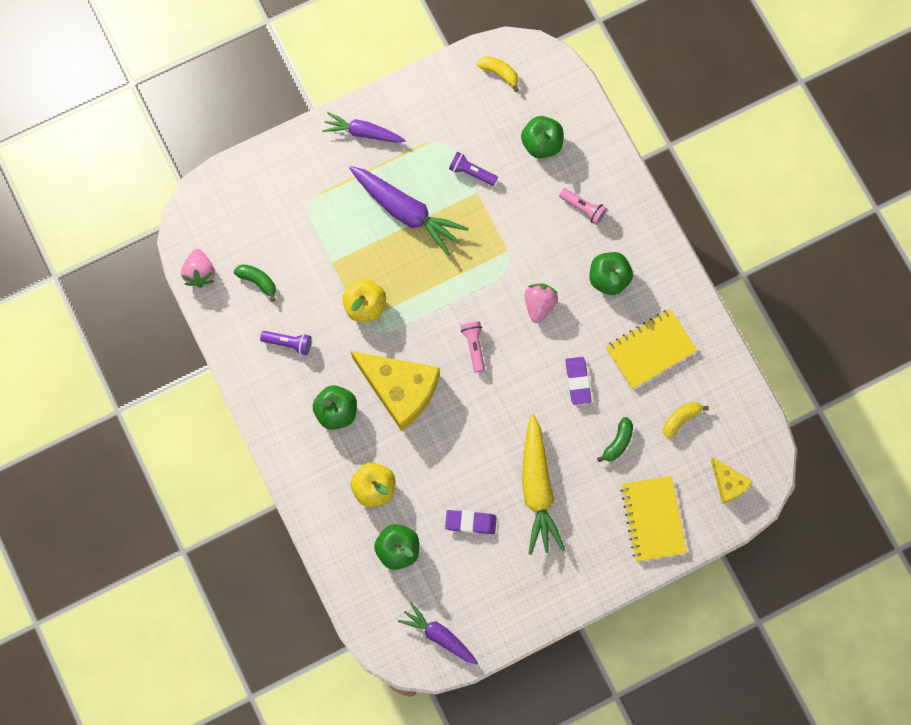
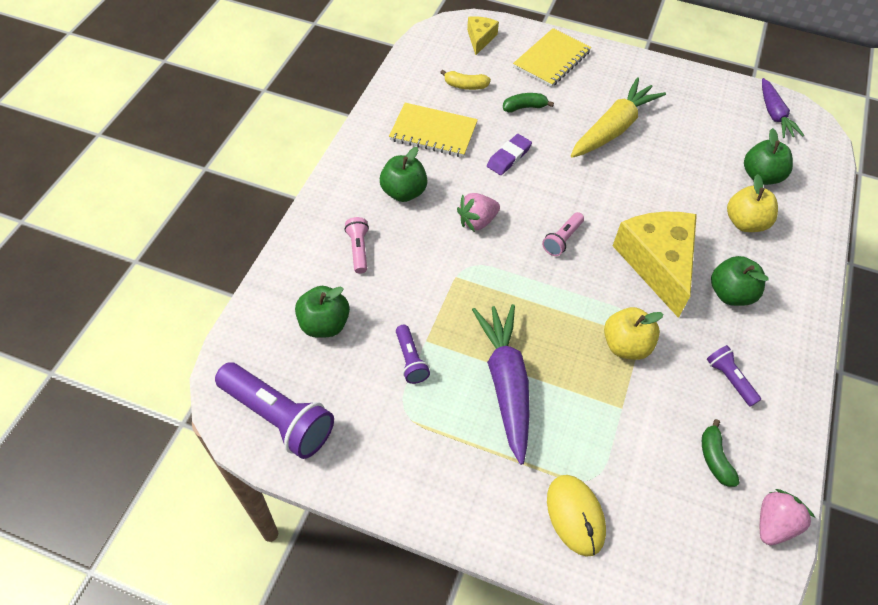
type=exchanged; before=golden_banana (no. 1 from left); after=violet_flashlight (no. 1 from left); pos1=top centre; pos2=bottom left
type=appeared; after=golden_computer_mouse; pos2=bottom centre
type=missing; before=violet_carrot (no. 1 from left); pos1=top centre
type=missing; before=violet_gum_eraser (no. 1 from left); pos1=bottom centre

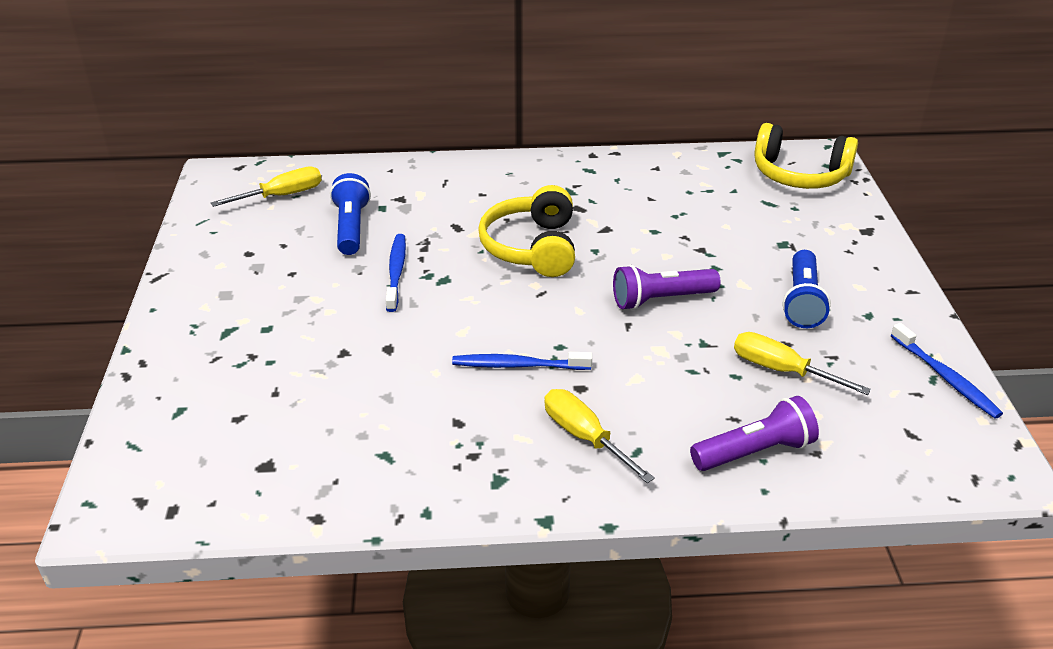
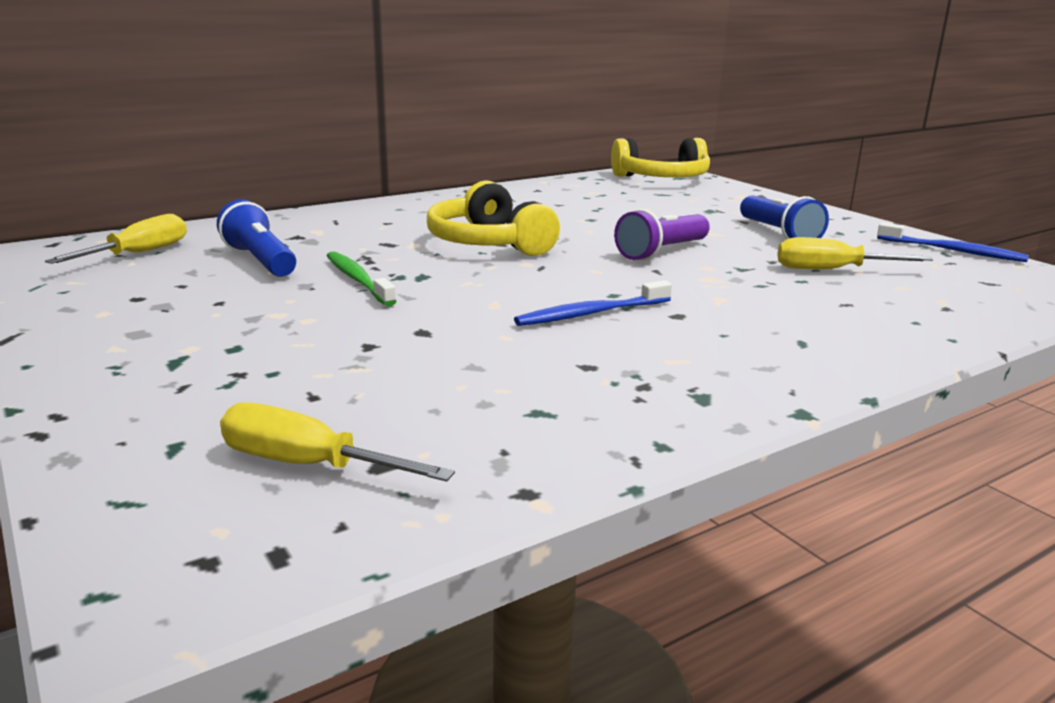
type=relocated; before=golden_hand_screwdriver (no. 2 from left); pos1=bottom centre; pos2=middle left
type=colour; before=blue_tooth_brush (no. 1 from left); after=leaf-green_tooth_brush; pos1=centre; pos2=centre
type=missing; before=violet_flashlight (no. 2 from left); pos1=bottom right

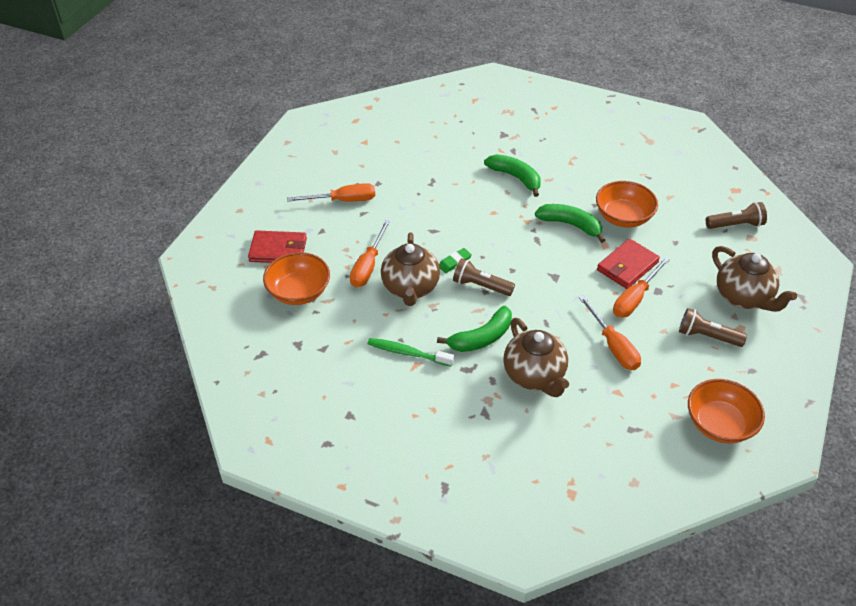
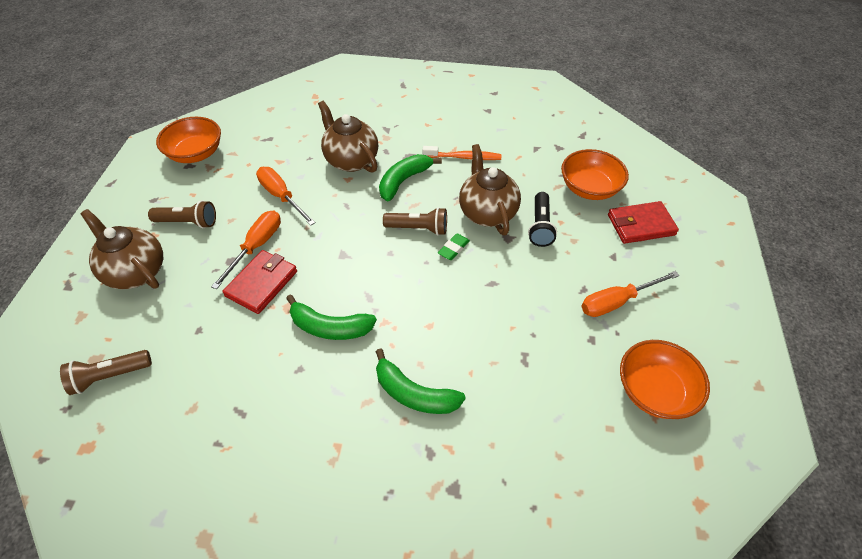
type=colour; before=leaf-green_tooth_brush; after=bright_orange_tooth_brush; pos1=centre; pos2=top centre
type=exchanged; before=bright_orange_hand_screwdriver (no. 2 from left); after=jet-black_flashlight; pos1=centre; pos2=centre
type=relocated; before=bright_orange_bowl (no. 2 from left in the first image); after=bright_orange_bowl (no. 3 from left); pos1=middle right; pos2=bottom right

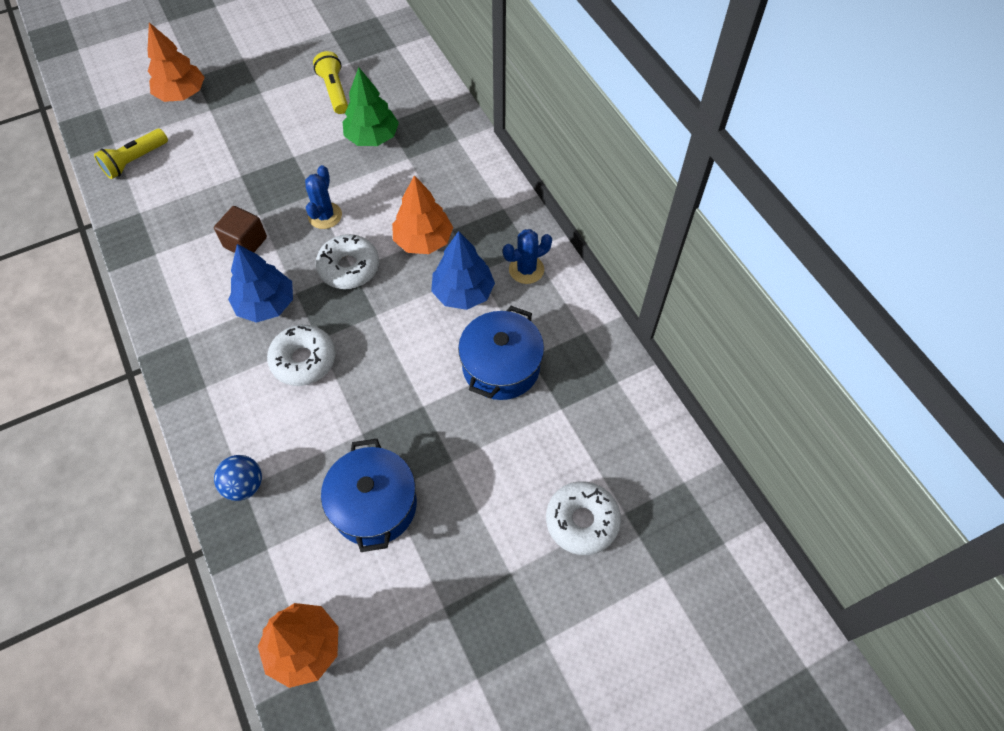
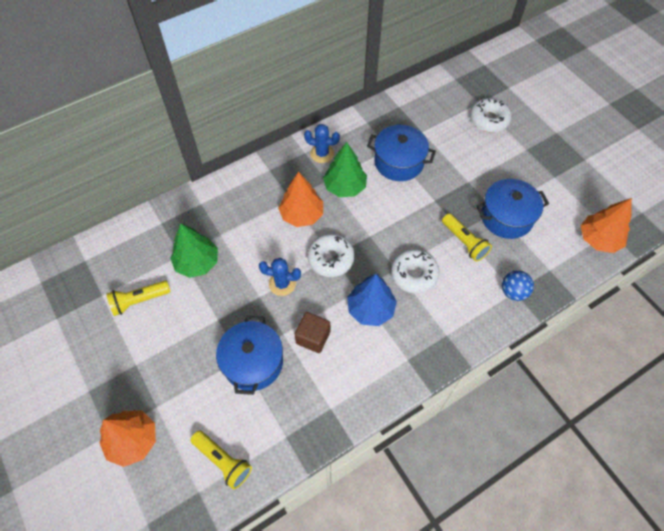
type=appeared; after=blue_pot (no. 1 from left); pos2=bottom centre
type=spun; before=blue_saguaro_cactus (no. 2 from left); pos1=centre; pos2=top centre; turn=-45
type=colour; before=blue_fir_tree (no. 2 from left); after=leaf-green_fir_tree (no. 2 from left); pos1=centre; pos2=top centre
type=appeared; after=golden_flashlight (no. 3 from left); pos2=middle right

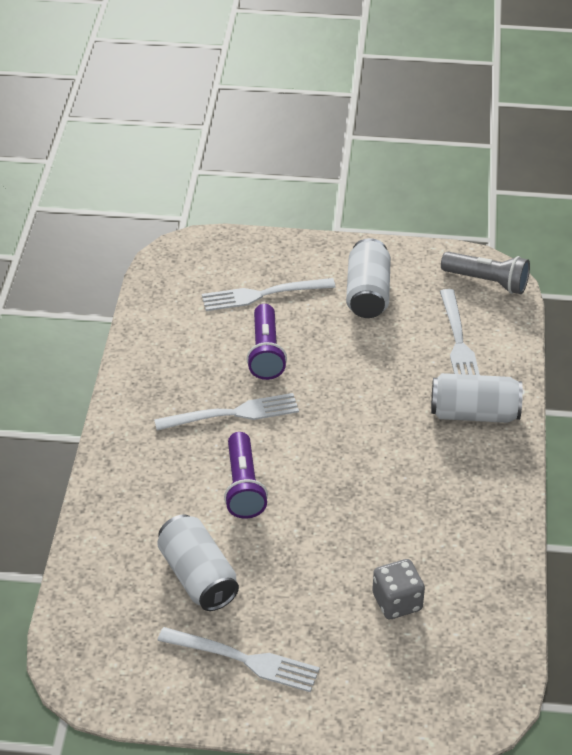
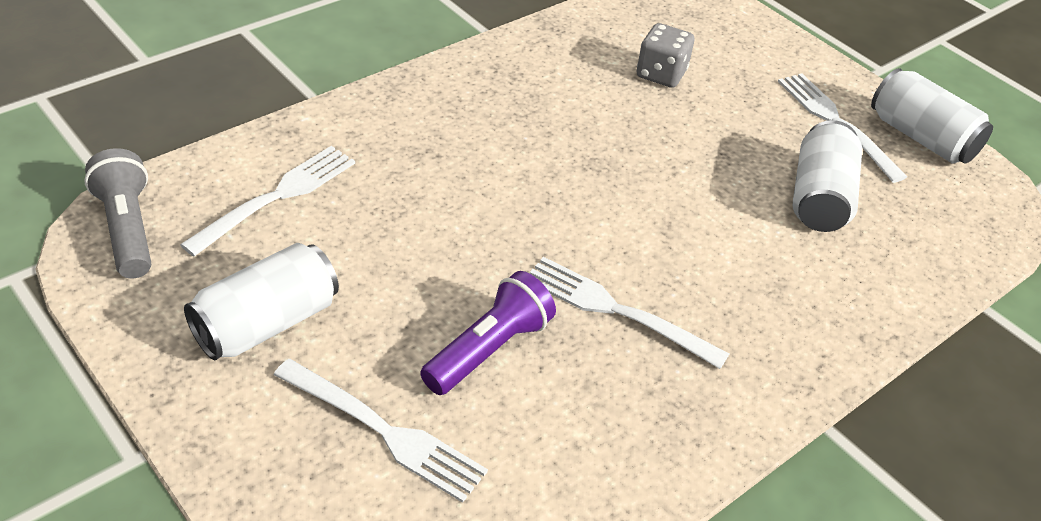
type=relocated; before=snow-white_tin (no. 3 from left); pos1=middle right; pos2=top right
type=missing; before=violet_flashlight (no. 1 from left); pos1=centre

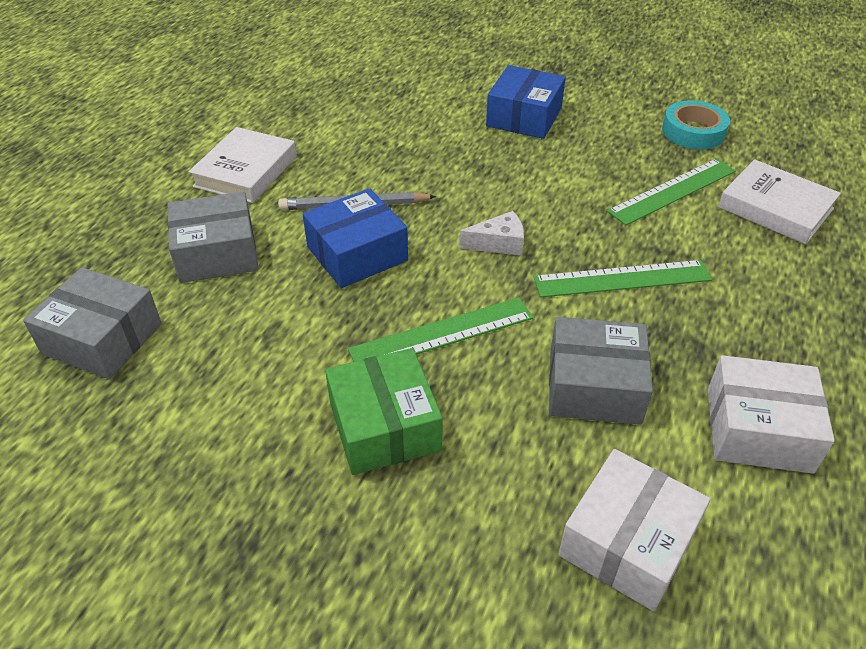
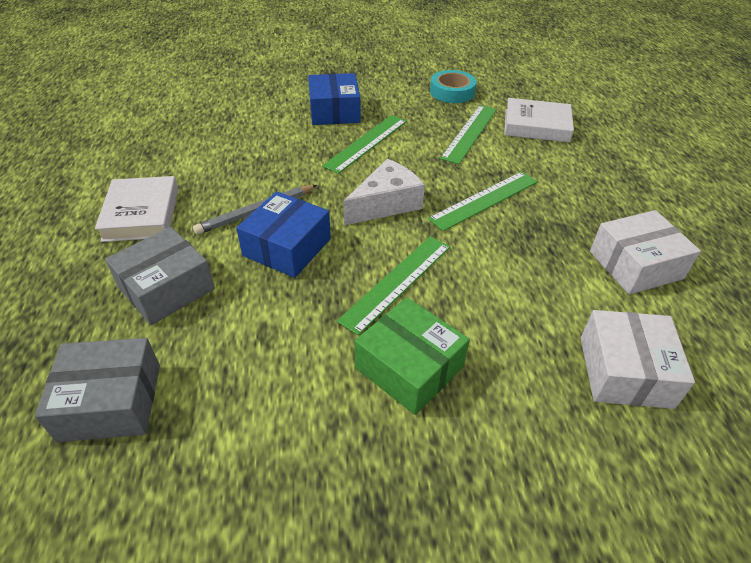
type=appeared; after=leaf-green_measuring_stick (no. 1 from left); pos2=top centre
type=size; before=snow-white_piece_of_cheese; pos1=centre; pos2=centre; scale=1.63
type=missing; before=grey_package (no. 3 from left); pos1=middle right

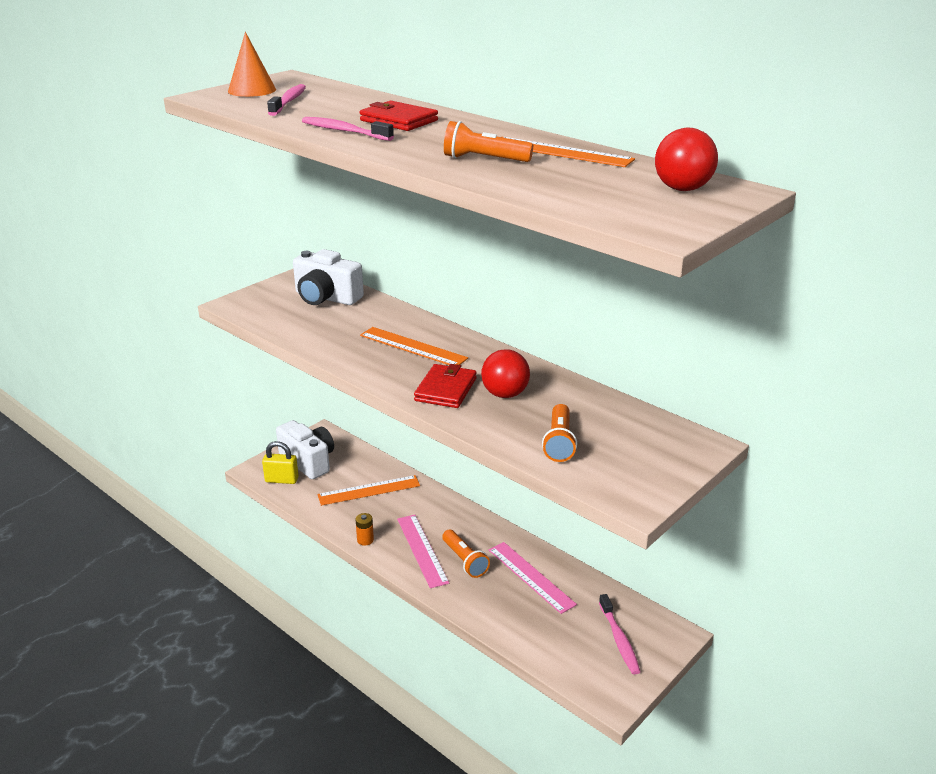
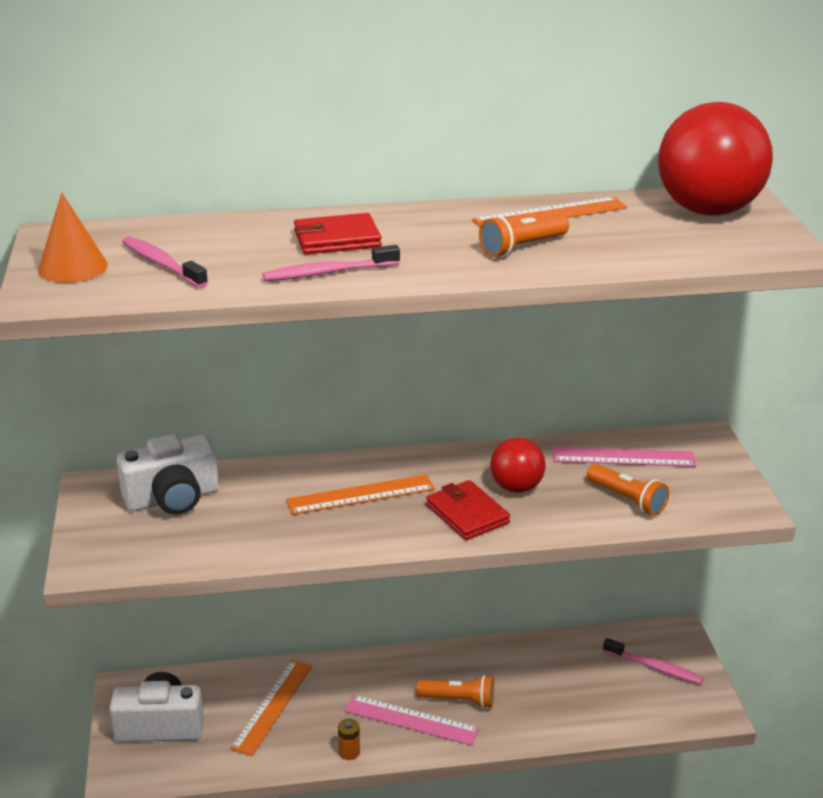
type=relocated; before=rosy_measuring_stick (no. 2 from left); pos1=bottom centre; pos2=middle right
type=size; before=scarlet_sphere (no. 2 from left); pos1=top right; pos2=top right; scale=1.86
type=missing; before=golden_padlock; pos1=middle left

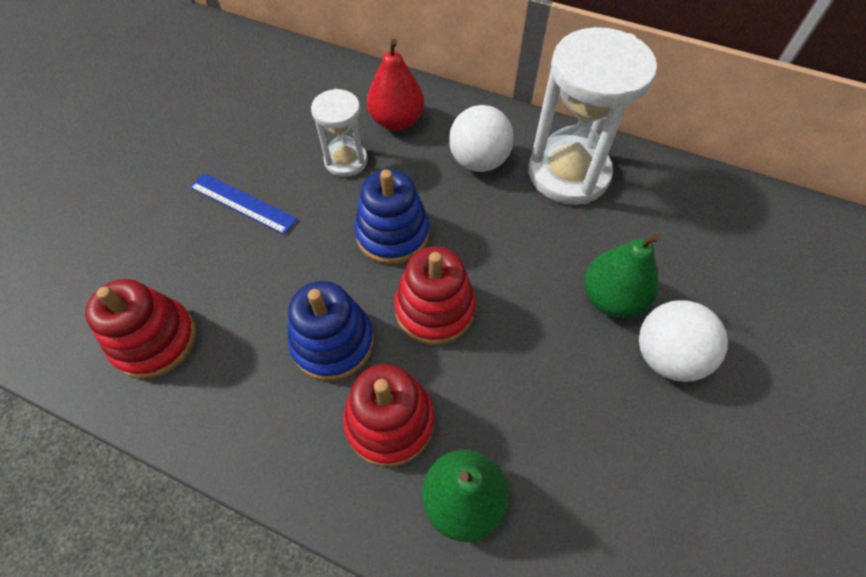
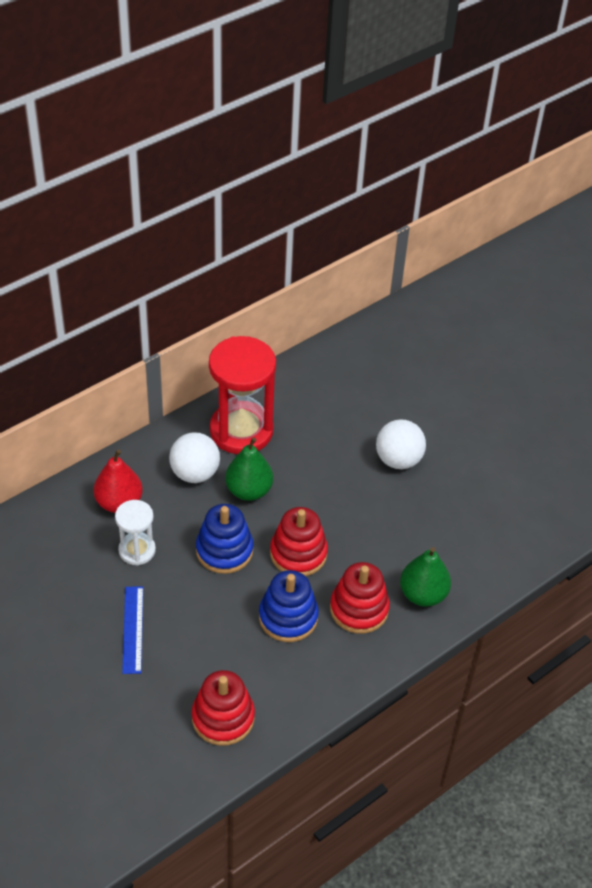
type=spun; before=blue_measuring_stick; pos1=middle left; pos2=bottom left; turn=-60
type=colour; before=snow-white_hourglass (no. 2 from left); after=scarlet_hourglass; pos1=top right; pos2=centre
type=relocated; before=leaf-green_pear (no. 2 from left in the first image); after=leaf-green_pear (no. 1 from left); pos1=middle right; pos2=centre

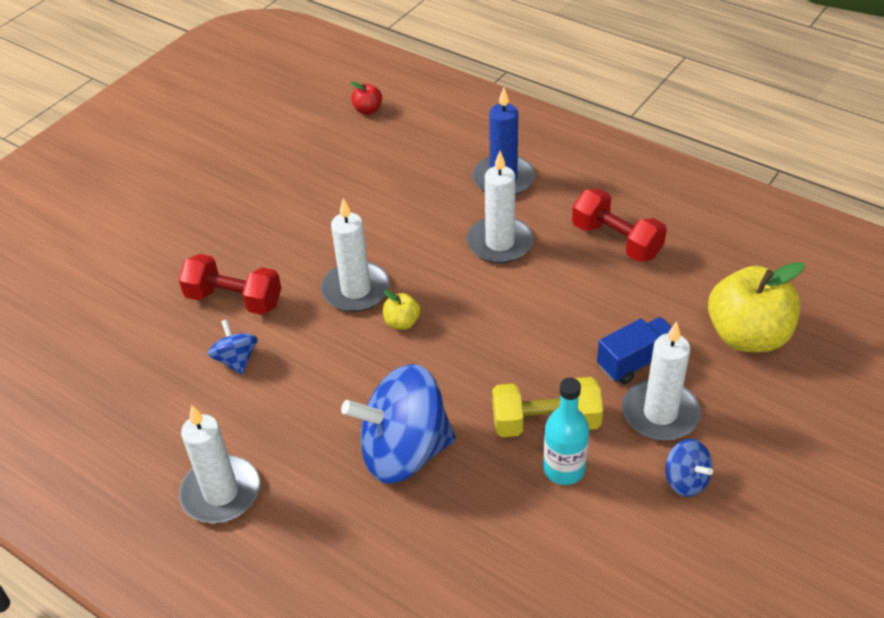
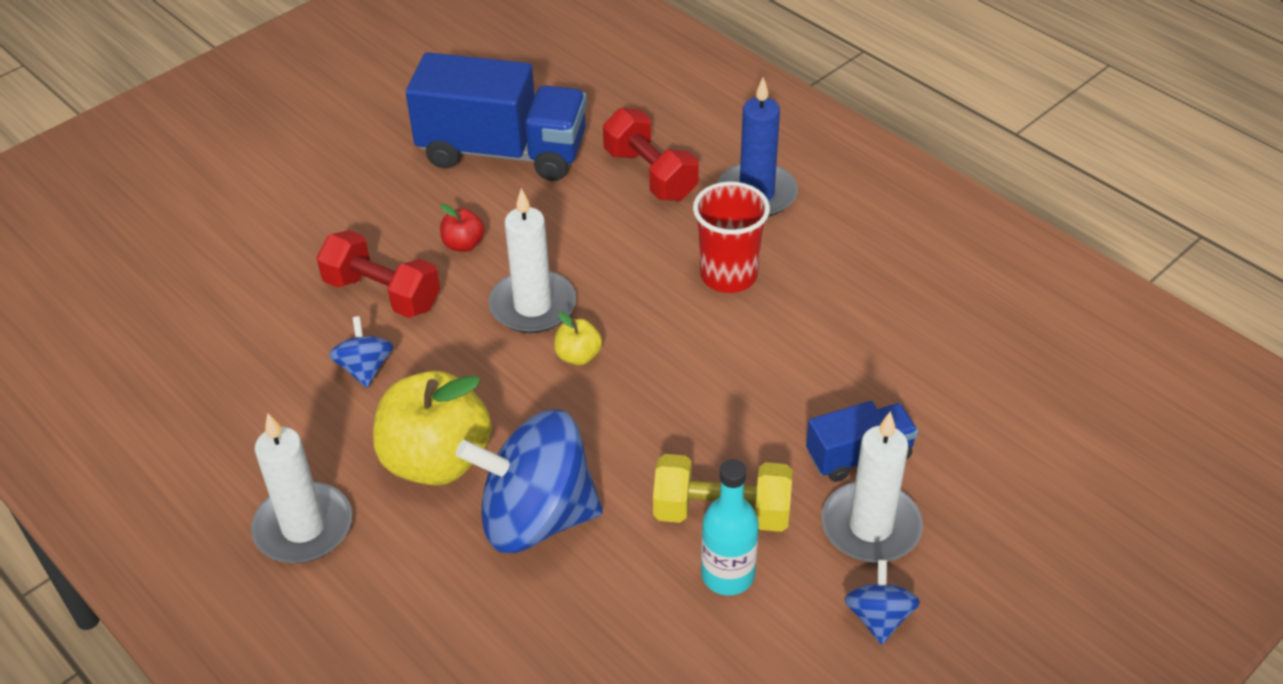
type=relocated; before=golden_apple_fruit (no. 2 from left in the first image); after=golden_apple_fruit (no. 1 from left); pos1=middle right; pos2=centre
type=appeared; after=blue_toy_truck (no. 1 from left); pos2=top centre
type=relocated; before=scarlet_apple_fruit; pos1=top centre; pos2=centre
type=relocated; before=scarlet_free_weight (no. 2 from left); pos1=middle right; pos2=top centre
type=exchanged; before=snow-white_candle (no. 3 from left); after=scarlet_cup; pos1=centre; pos2=centre
type=spun; before=blue_spinning_top (no. 3 from left); pos1=bottom right; pos2=bottom right; turn=-150

